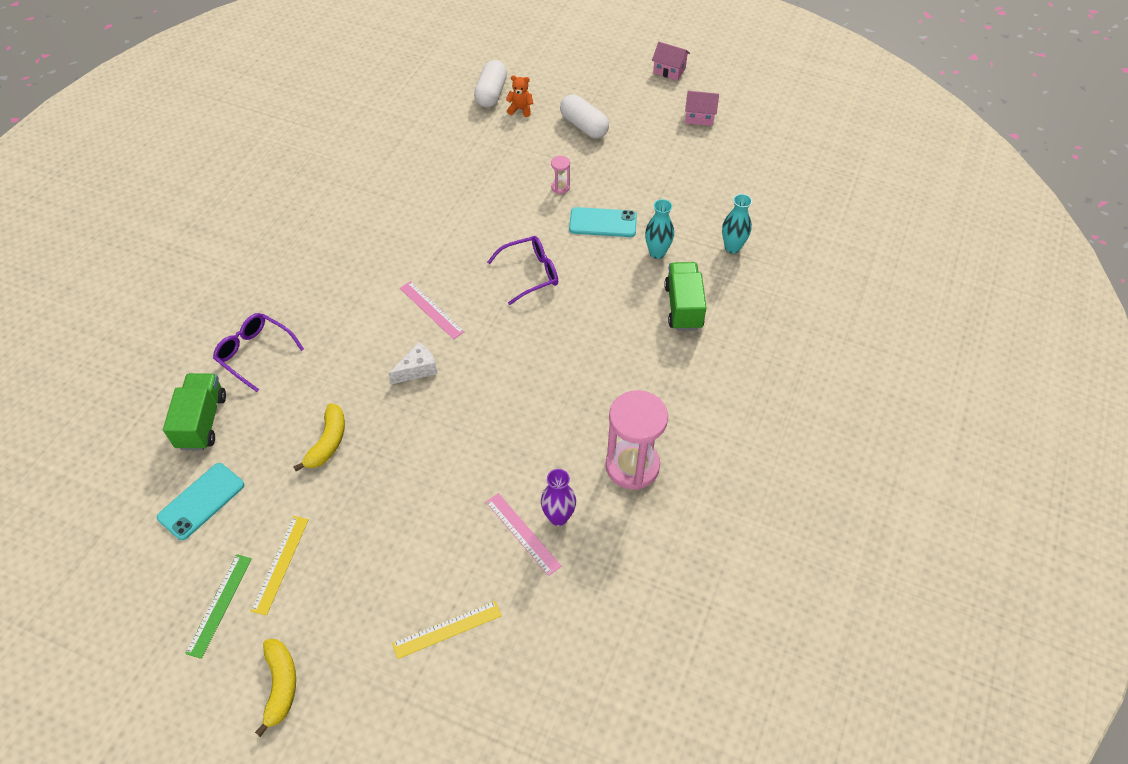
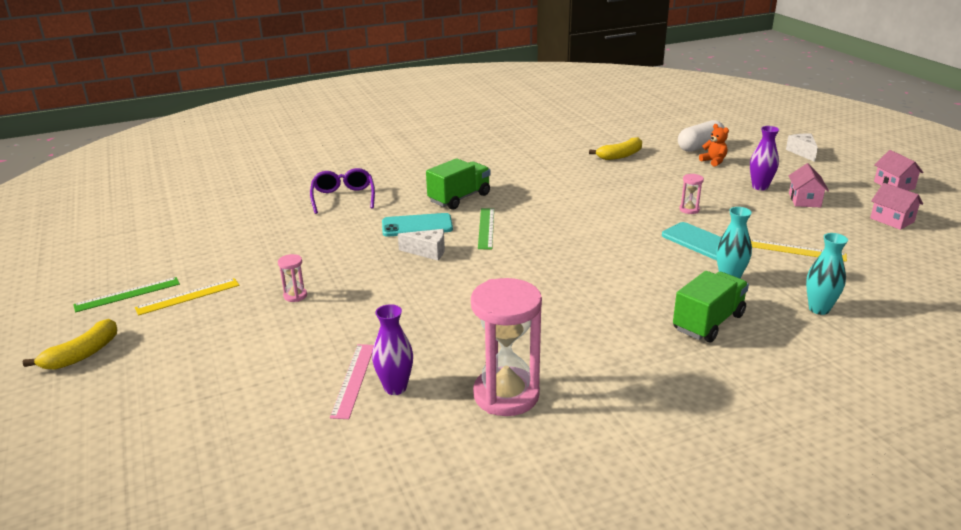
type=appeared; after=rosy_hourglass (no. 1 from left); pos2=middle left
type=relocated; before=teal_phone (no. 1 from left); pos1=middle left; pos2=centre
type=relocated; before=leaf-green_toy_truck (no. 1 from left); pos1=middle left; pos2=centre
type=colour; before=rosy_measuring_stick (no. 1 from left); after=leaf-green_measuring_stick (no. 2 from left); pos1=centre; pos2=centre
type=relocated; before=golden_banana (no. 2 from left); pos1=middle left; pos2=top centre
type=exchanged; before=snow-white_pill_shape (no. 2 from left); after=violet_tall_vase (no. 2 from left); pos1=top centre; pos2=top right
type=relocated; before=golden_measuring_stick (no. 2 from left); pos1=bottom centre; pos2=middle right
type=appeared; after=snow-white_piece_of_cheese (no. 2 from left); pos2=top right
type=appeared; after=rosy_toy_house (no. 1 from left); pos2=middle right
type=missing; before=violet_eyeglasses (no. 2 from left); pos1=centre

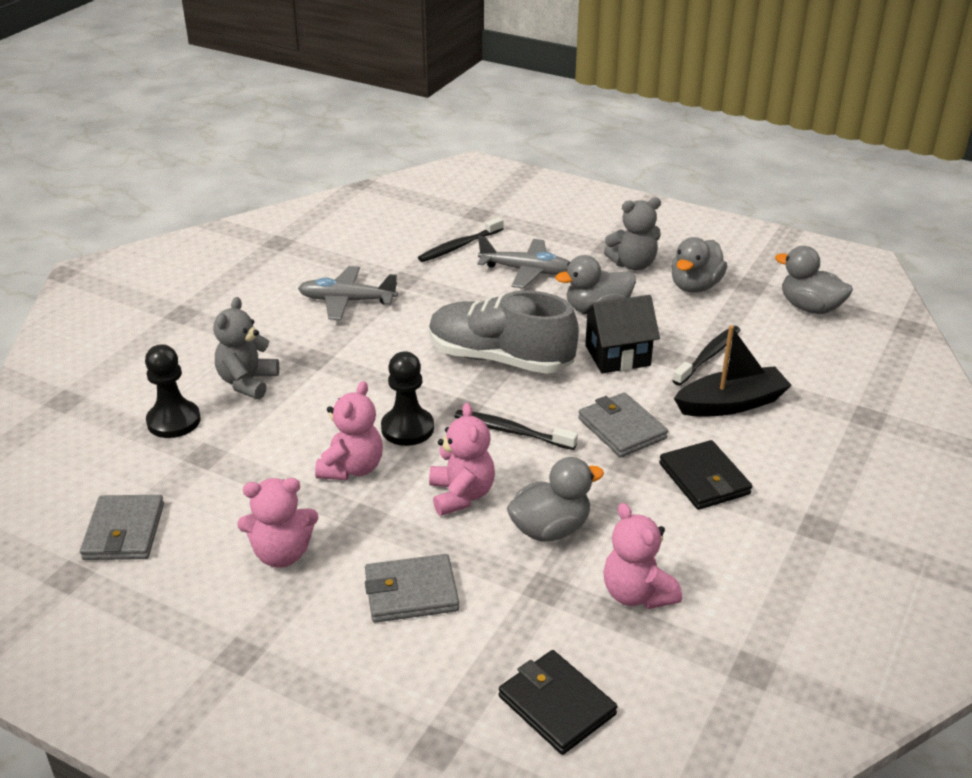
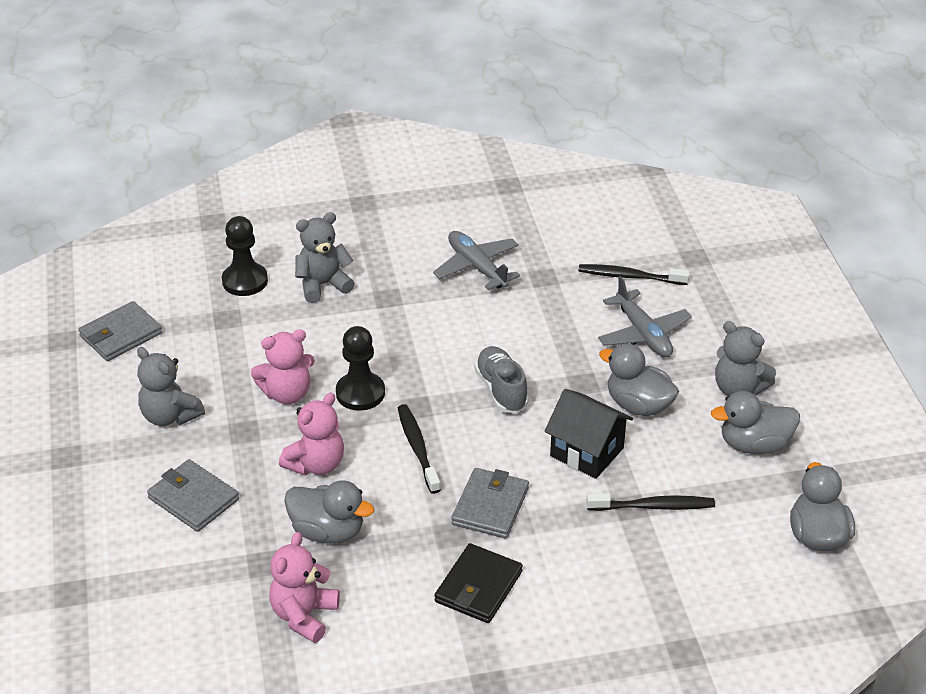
type=colour; before=rosy_teddy_bear (no. 1 from left); after=grey_teddy_bear (no. 1 from left); pos1=bottom left; pos2=middle left
type=size; before=grey_lace-up_shoe; pos1=centre; pos2=centre; scale=0.59
type=missing; before=jet-black_card_wallet (no. 1 from left); pos1=bottom centre
type=missing; before=jet-black_sailboat; pos1=middle right

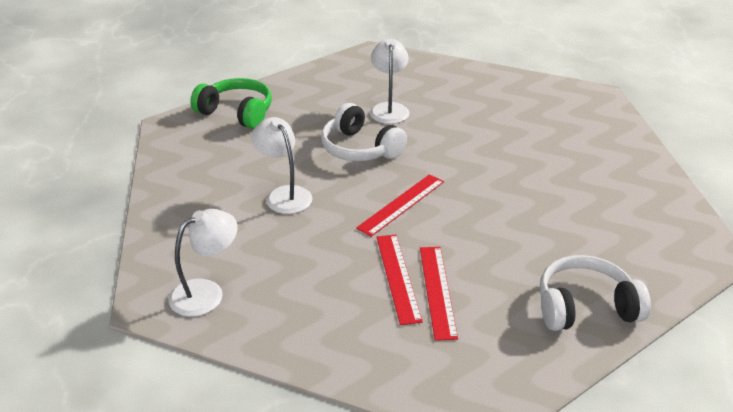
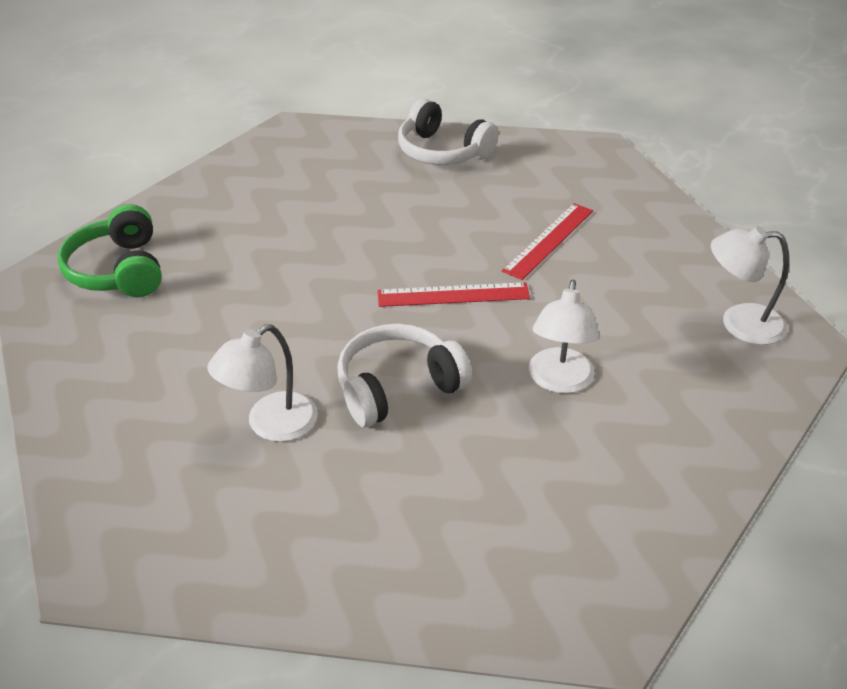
type=relocated; before=leaf-green_headset; pos1=top left; pos2=middle left
type=spun; before=snow-white_headset (no. 1 from left); pos1=top centre; pos2=centre; turn=-120
type=missing; before=scarlet_measuring_stick (no. 3 from left); pos1=bottom centre

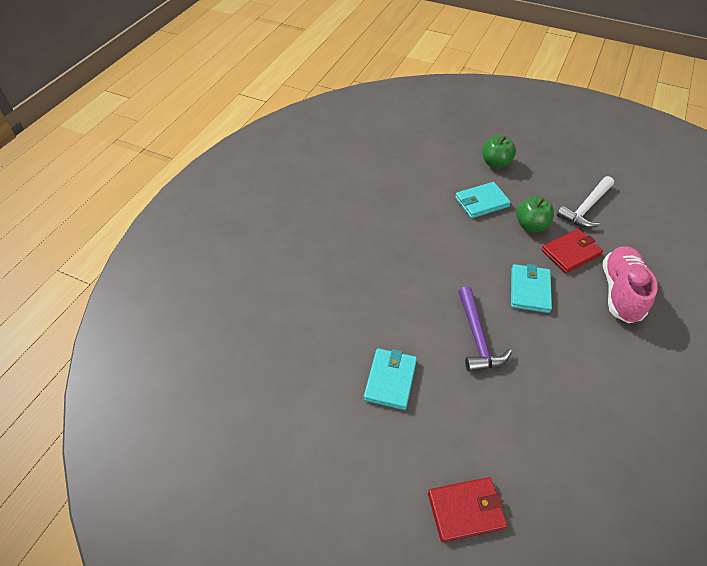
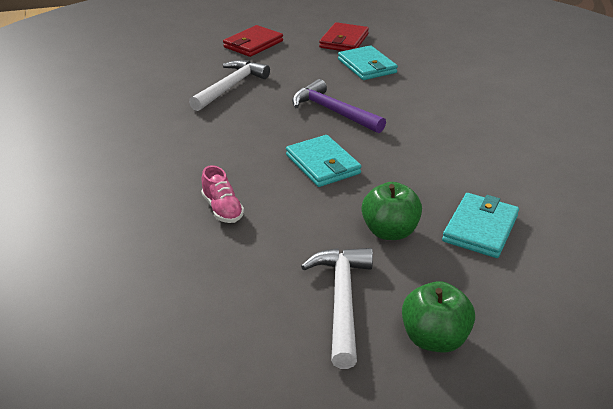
type=appeared; after=snow-white_carpenter's_hammer (no. 1 from left); pos2=top centre
type=size; before=rosy_lace-up_shoe; pos1=middle right; pos2=centre; scale=0.52
type=relocated; before=scarlet_card_wallet (no. 2 from left); pos1=middle right; pos2=top centre
type=relocated; before=leaf-green_apple_fruit (no. 1 from left in the first image); after=leaf-green_apple_fruit (no. 2 from left); pos1=top right; pos2=bottom right

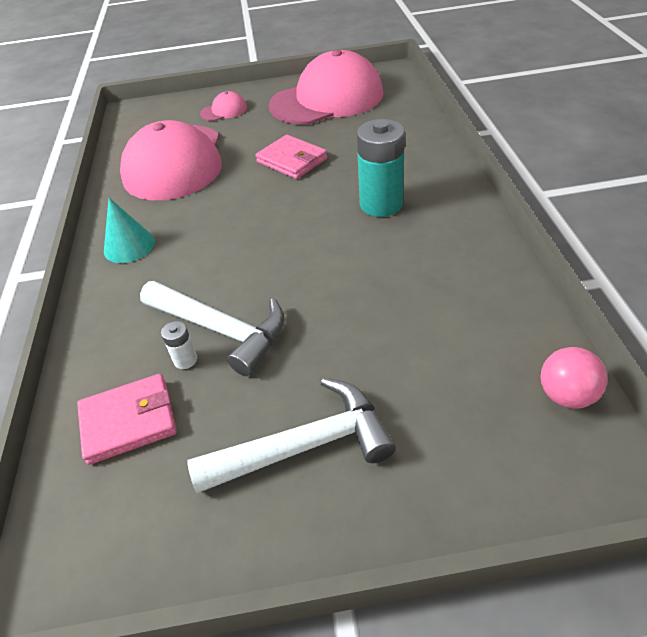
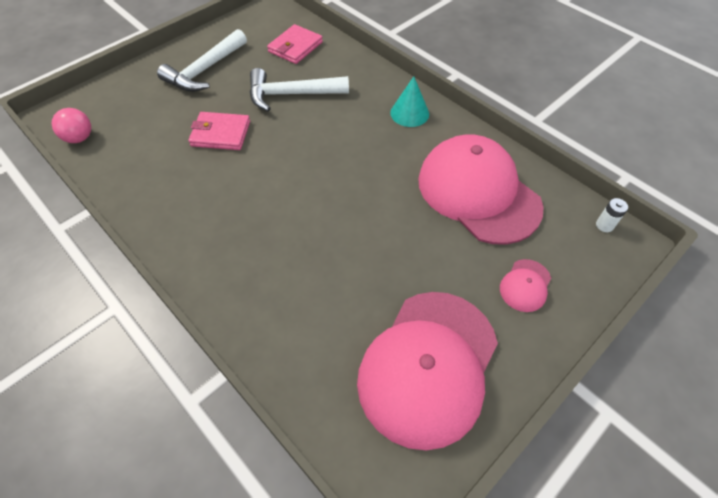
type=relocated; before=rosy_card_wallet (no. 2 from left in the first image); after=rosy_card_wallet (no. 1 from left); pos1=top centre; pos2=top left
type=relocated; before=snow-white_battery; pos1=middle left; pos2=middle right
type=missing; before=teal_battery; pos1=top centre

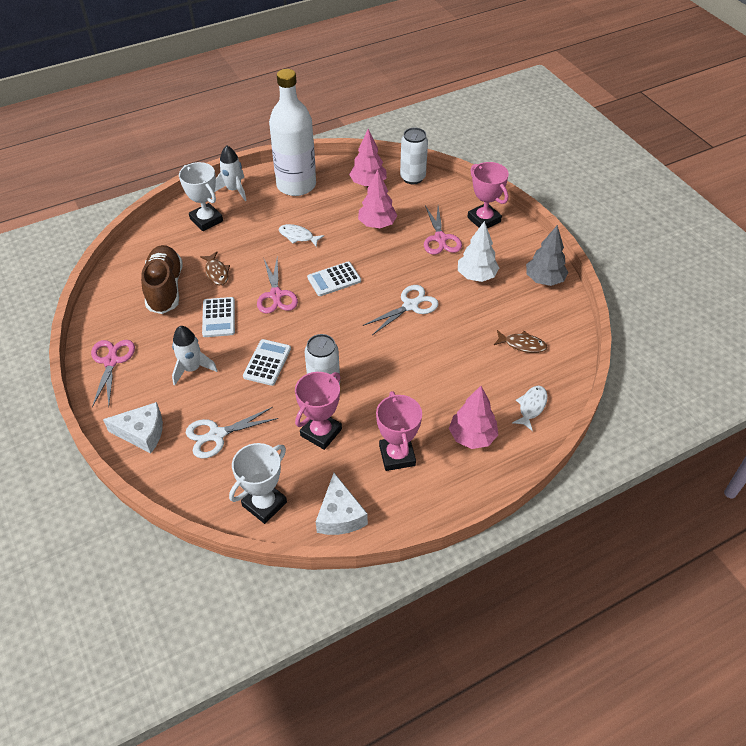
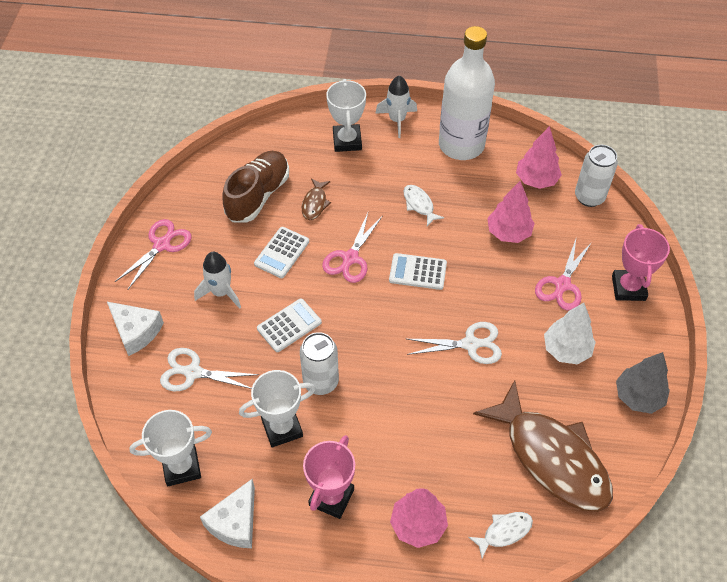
type=colour; before=rosy_award_cup (no. 1 from left); after=snow-white_award_cup (no. 2 from left); pos1=centre; pos2=bottom centre
type=size; before=brown_fish_figure (no. 2 from left); pos1=middle right; pos2=bottom right; scale=2.44

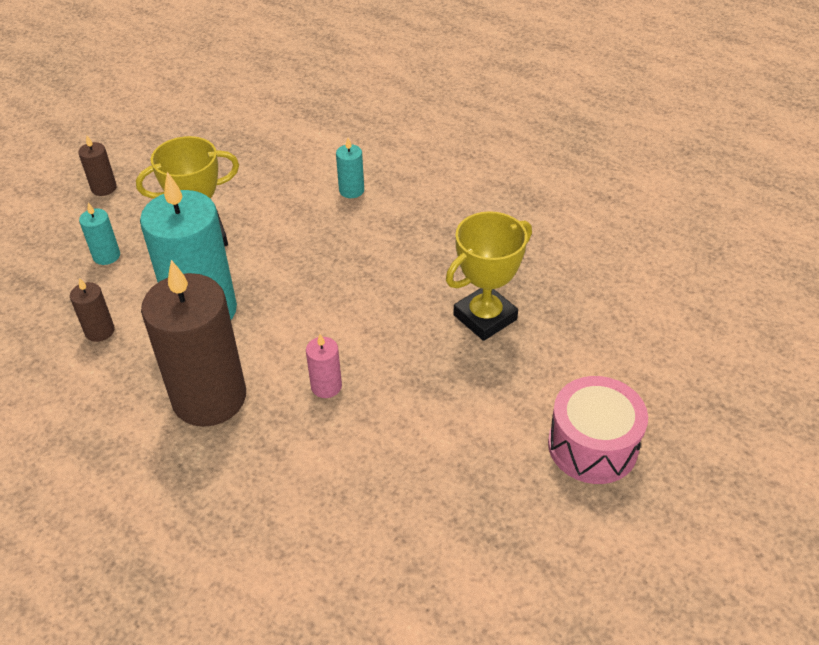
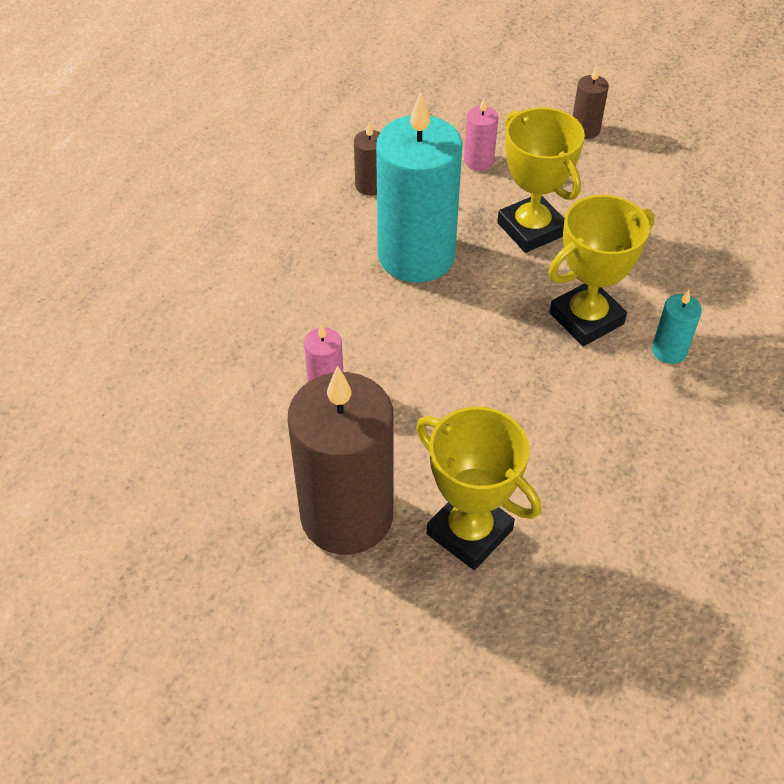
type=relocated; before=brown_candle (no. 3 from left in the first image); after=brown_candle (no. 1 from left); pos1=middle left; pos2=centre
type=colour; before=teal_candle (no. 1 from left); after=rosy_candle (no. 2 from left); pos1=middle left; pos2=top centre
type=appeared; after=golden_award_cup (no. 3 from left); pos2=middle right
type=missing; before=rosy_toy_drum; pos1=bottom right

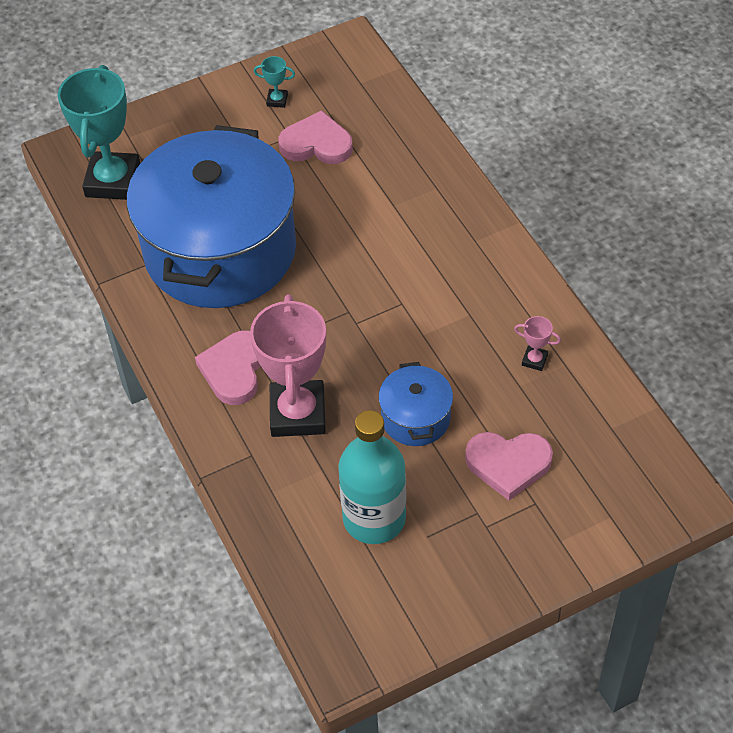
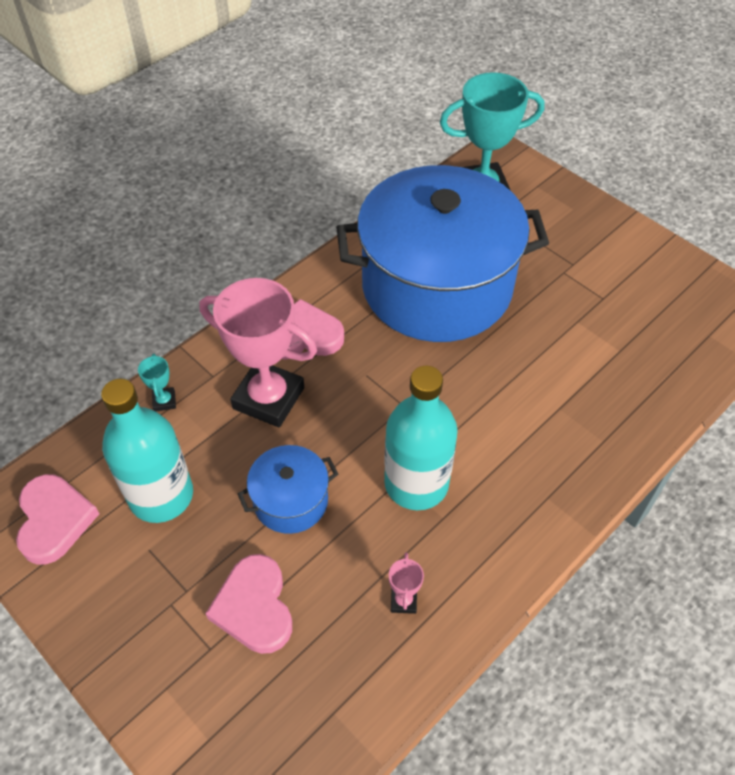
type=relocated; before=rosy_heart (no. 2 from left in the first image); after=rosy_heart (no. 1 from left); pos1=top centre; pos2=bottom left
type=relocated; before=teal_award_cup (no. 2 from left in the first image); after=teal_award_cup (no. 1 from left); pos1=top centre; pos2=middle left
type=spun; before=rosy_award_cup (no. 1 from left); pos1=centre; pos2=centre; turn=45
type=appeared; after=teal_flask (no. 2 from left); pos2=centre

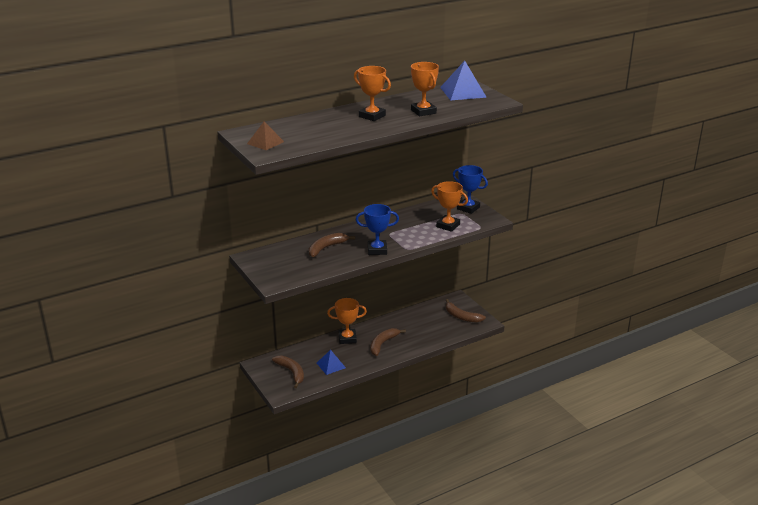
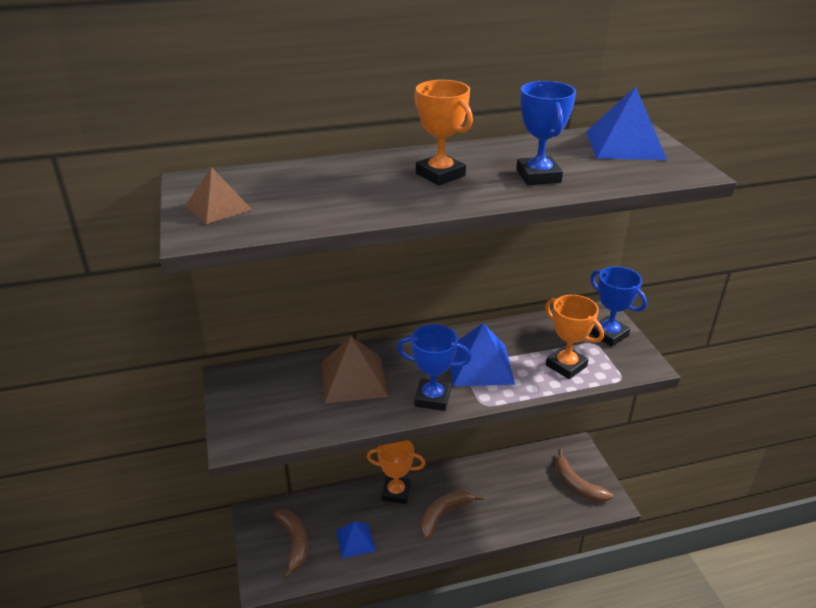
type=exchanged; before=brown_banana (no. 2 from left); after=brown_pyramid_shape (no. 2 from left); pos1=centre; pos2=centre
type=appeared; after=blue_pyramid_shape (no. 2 from left); pos2=centre
type=colour; before=bright_orange_award_cup (no. 3 from left); after=blue_award_cup (no. 2 from left); pos1=top centre; pos2=top right

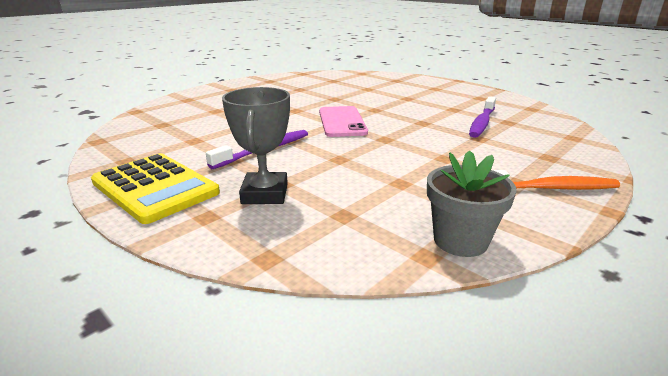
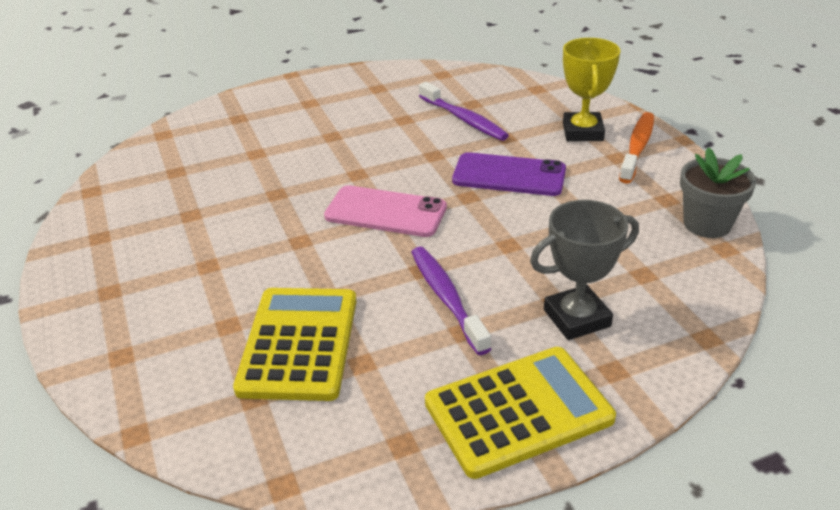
type=appeared; after=golden_pocket_calculator (no. 1 from left); pos2=bottom centre
type=appeared; after=violet_phone; pos2=centre
type=spun; before=grey_award_cup; pos1=centre; pos2=middle right; turn=-45
type=appeared; after=golden_award_cup; pos2=top right

